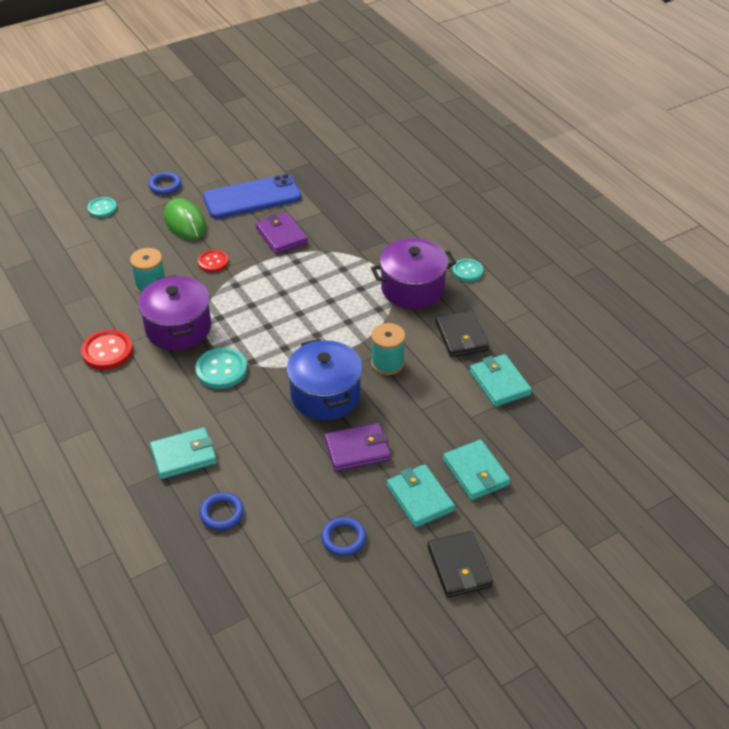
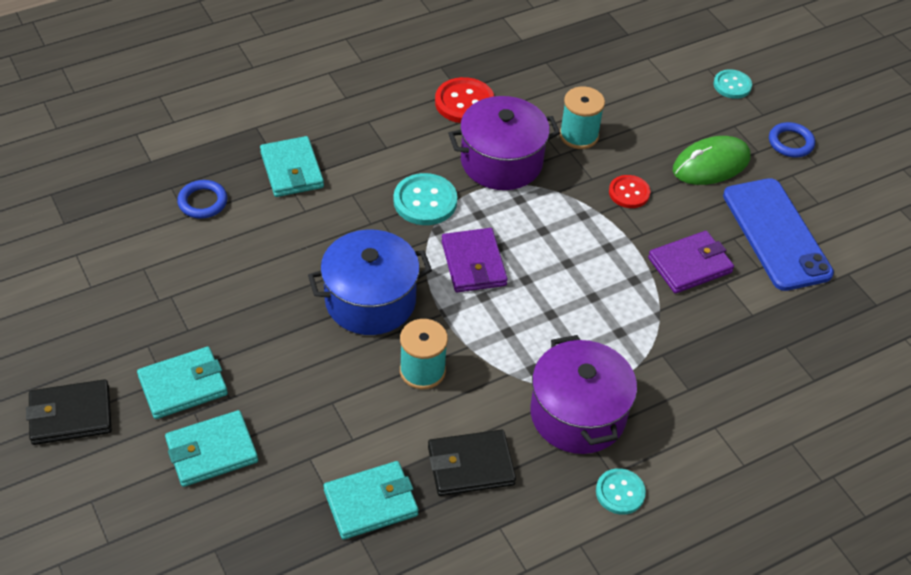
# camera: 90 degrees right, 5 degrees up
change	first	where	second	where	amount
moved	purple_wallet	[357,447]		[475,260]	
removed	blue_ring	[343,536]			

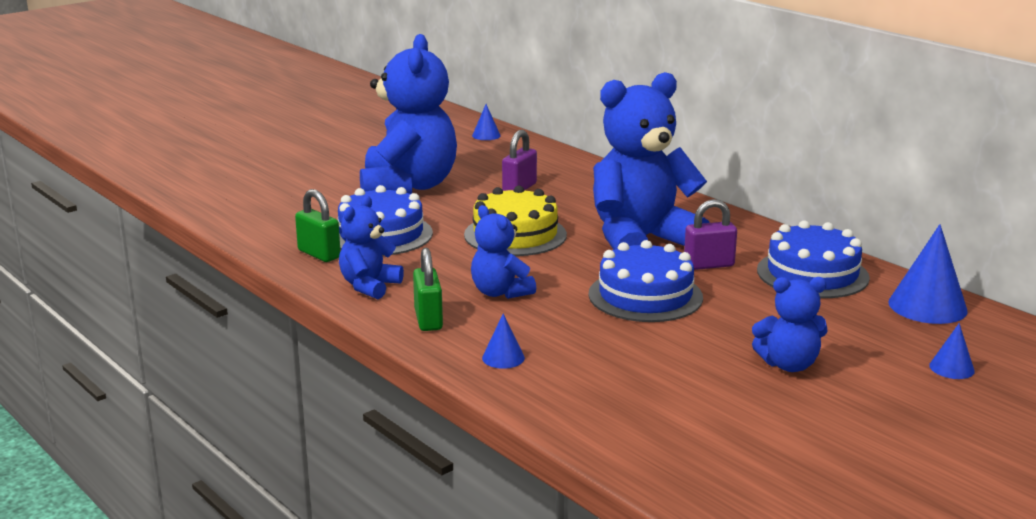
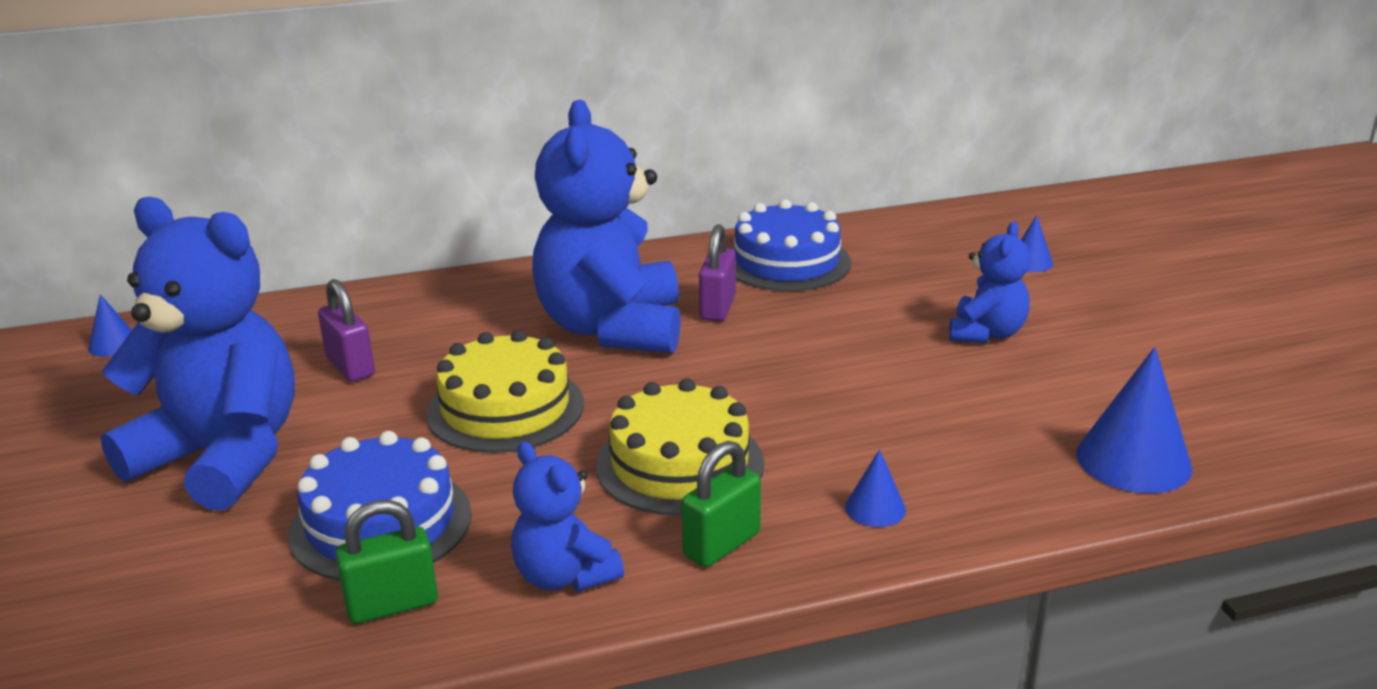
# camera: 65 degrees left, 5 degrees up
change	first	where	second	where	amount
replaced	blue_teddy_bear	[503,252]	yellow_cake	[680,447]	
turned	green_padlock	[428,289]		[721,504]	60 degrees counterclockwise
moved	blue_cone	[928,274]		[1134,420]	
removed	blue_cake	[646,281]			

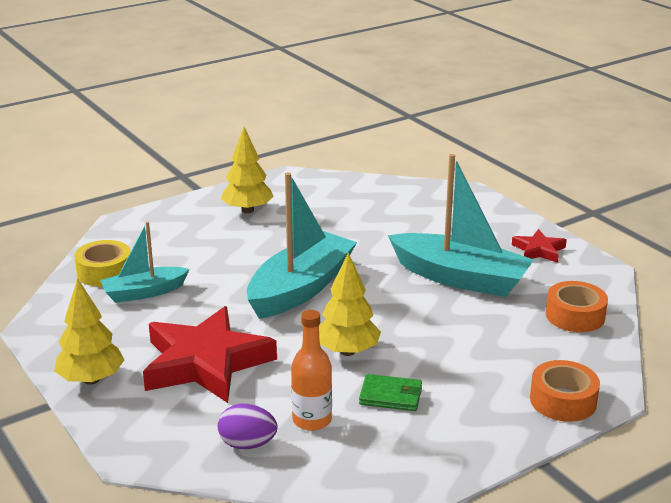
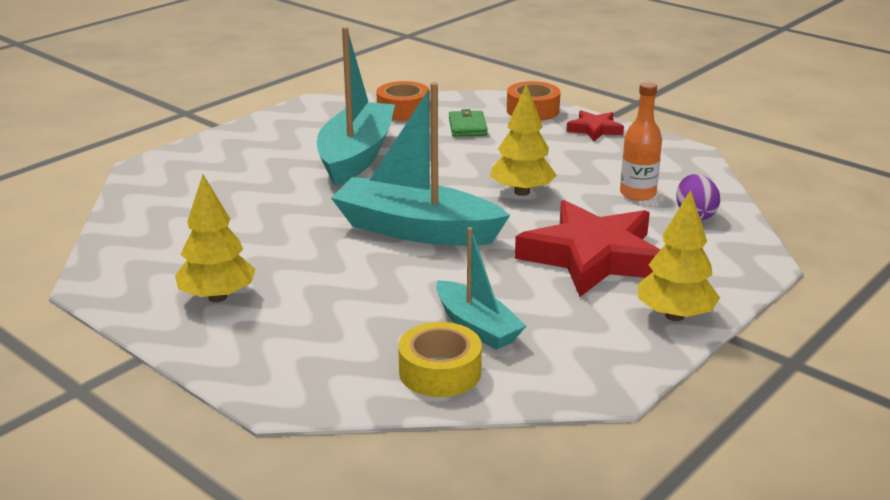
# camera: 105 degrees left, 0 degrees up
change	first	where	second	where	amount
moved	green_wallet	[390,392]		[468,123]	
moved	red_star	[539,246]		[595,125]	

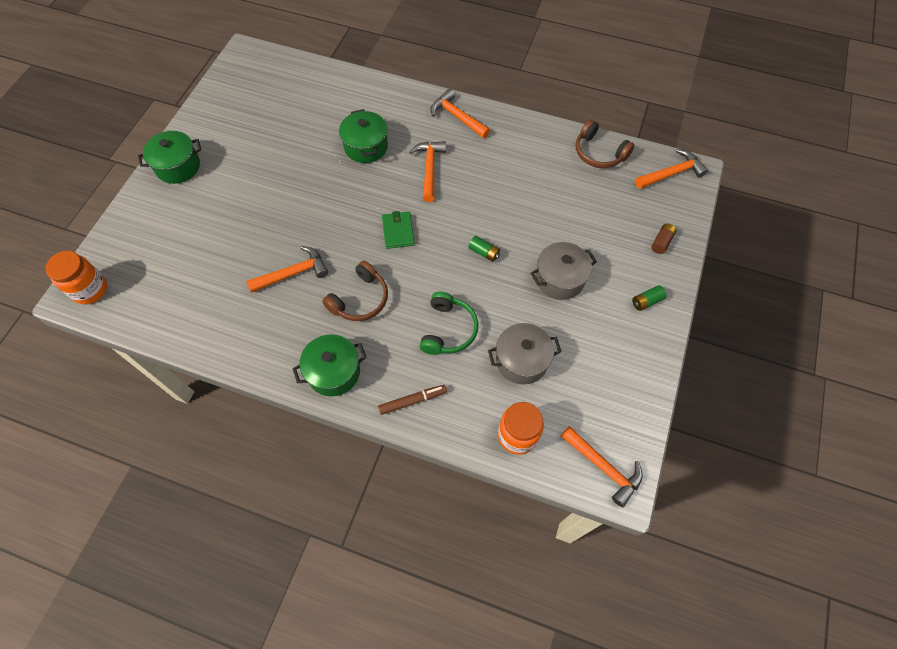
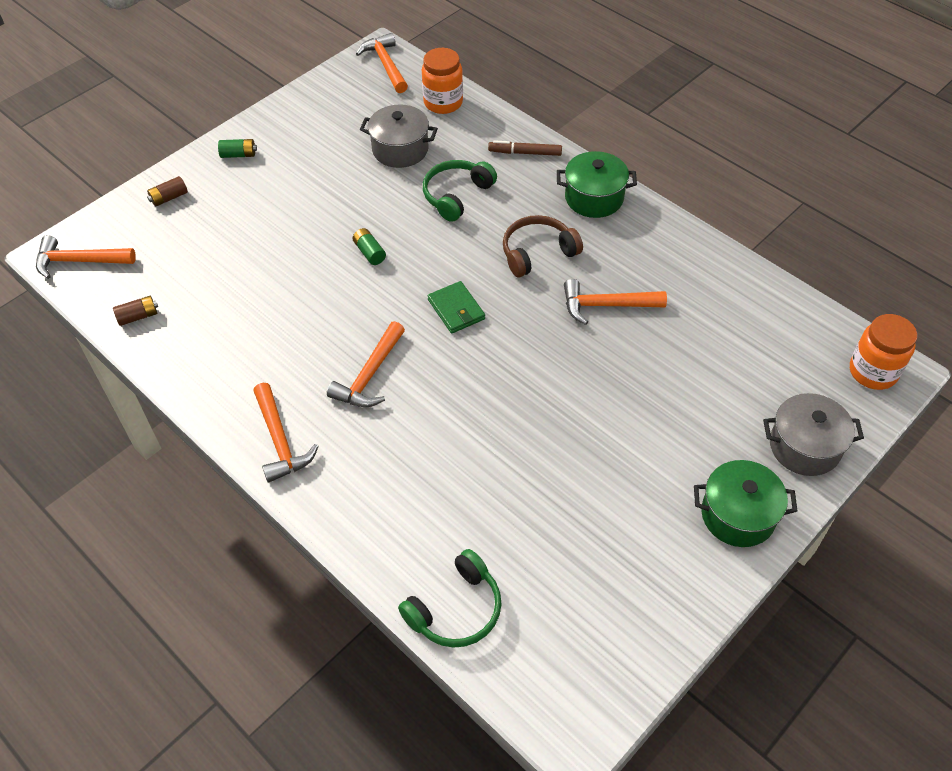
# camera: 155 degrees left, 10 degrees down
change	first	where	second	where	amount
replaced	brown_headphones	[605,143]	brown_battery	[135,311]	
added			green_headphones	[450,598]	
turned	green_wallet	[398,230]		[456,307]	45 degrees counterclockwise
moved	grey_pot	[564,271]		[813,434]	
removed	green_pot	[363,136]			

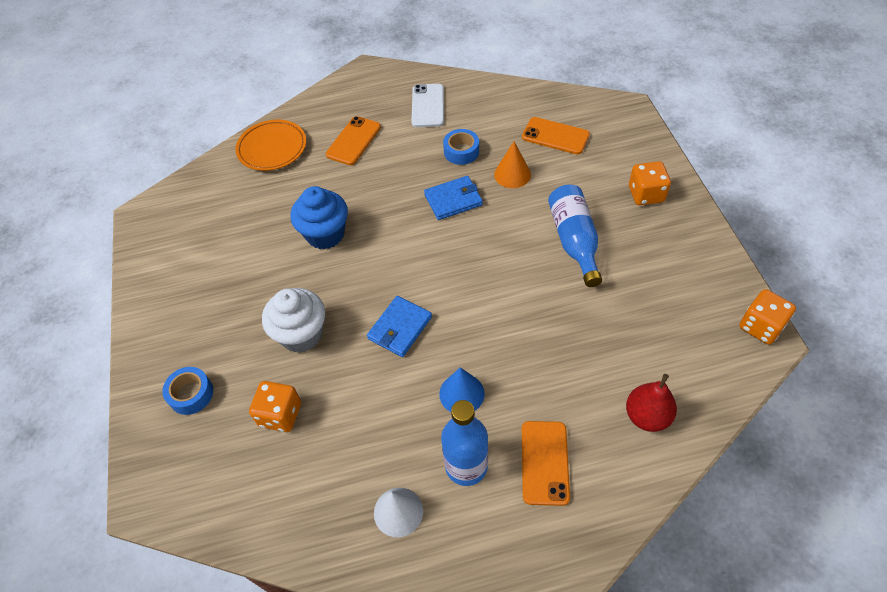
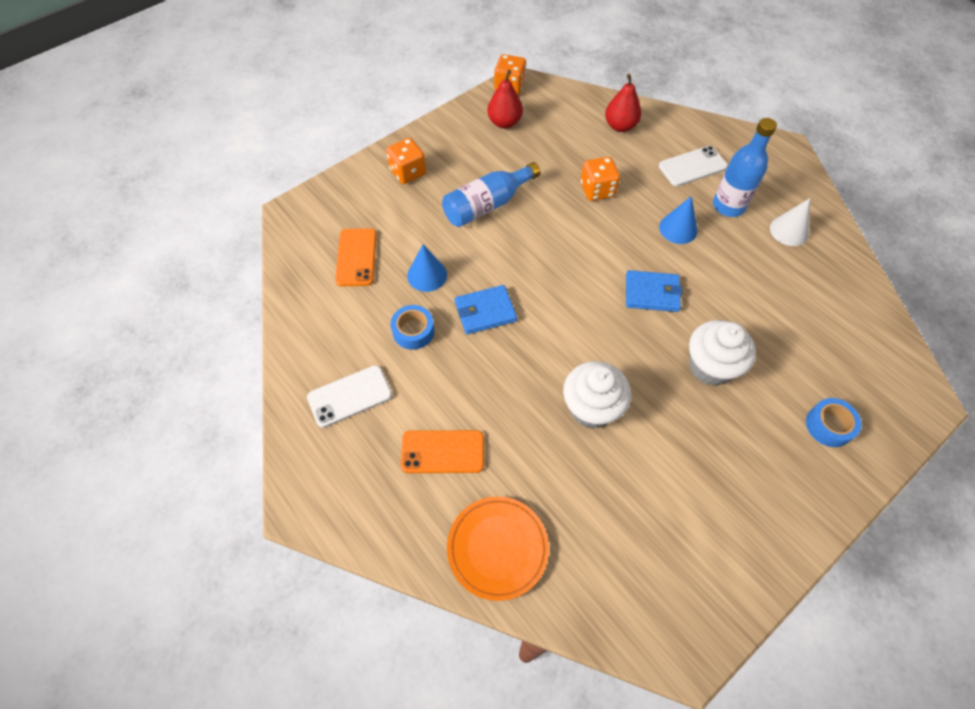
# camera: 120 degrees left, 5 degrees up
change	first	where	second	where	amount
recoloured	orange_cone	[512,165]	blue_cone	[427,268]	
turned	blue_wallet	[453,198]		[486,309]	60 degrees counterclockwise
added			red_pear	[505,99]	
recoloured	blue_cupcake	[319,218]	white_cupcake	[597,395]	
moved	orange_dice	[275,406]		[600,179]	
recoloured	orange_phone	[546,463]	white_phone	[693,166]	

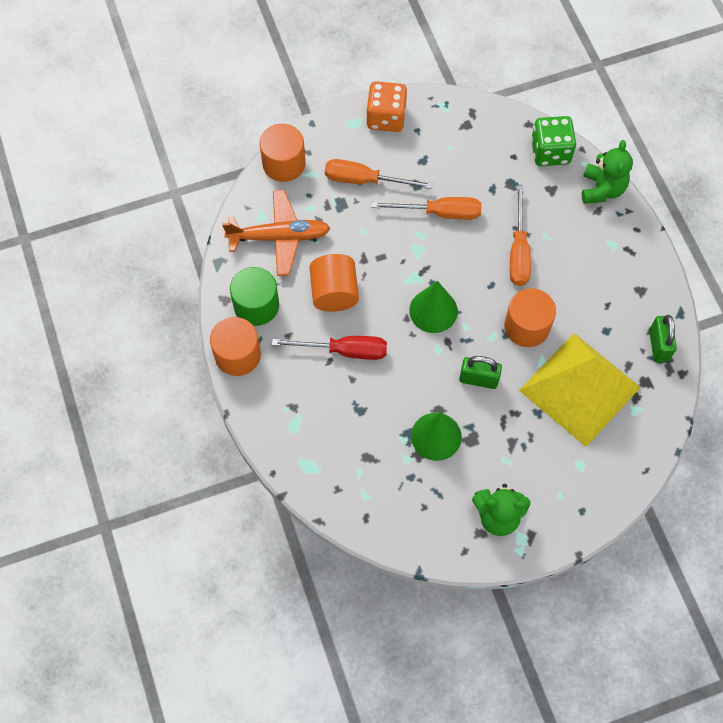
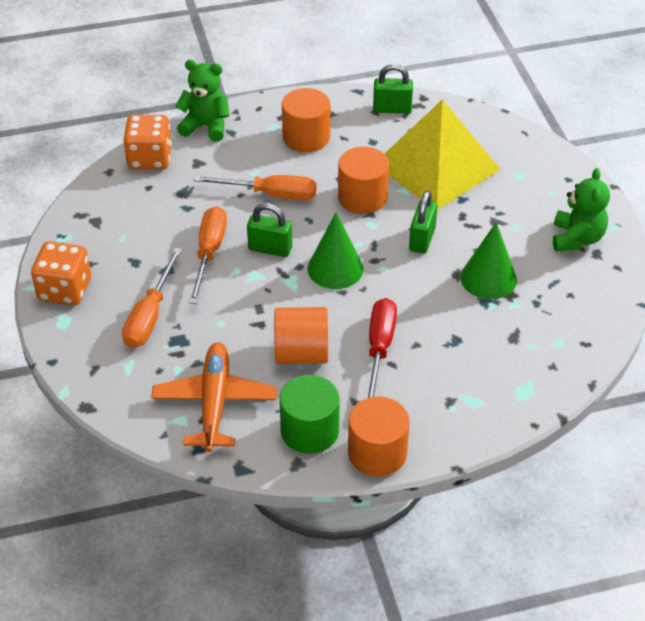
# camera: 85 degrees left, 20 degrees down
change	first	where	second	where	amount
recoloured	green_dice	[553,141]	orange_dice	[147,142]	
added			green_padlock	[269,230]	
moved	orange_cylinder	[282,153]		[306,120]	

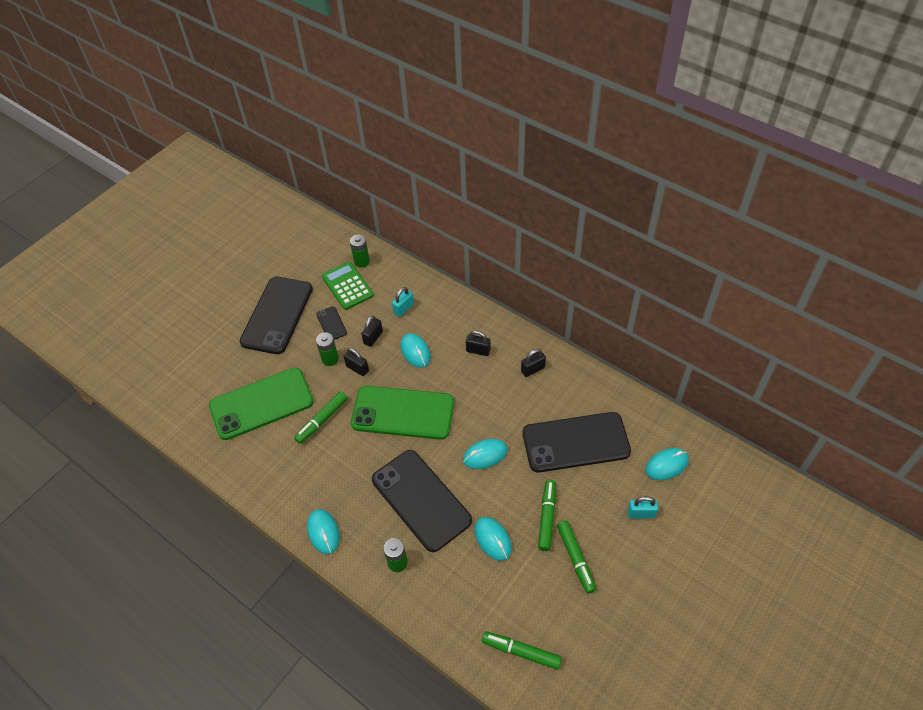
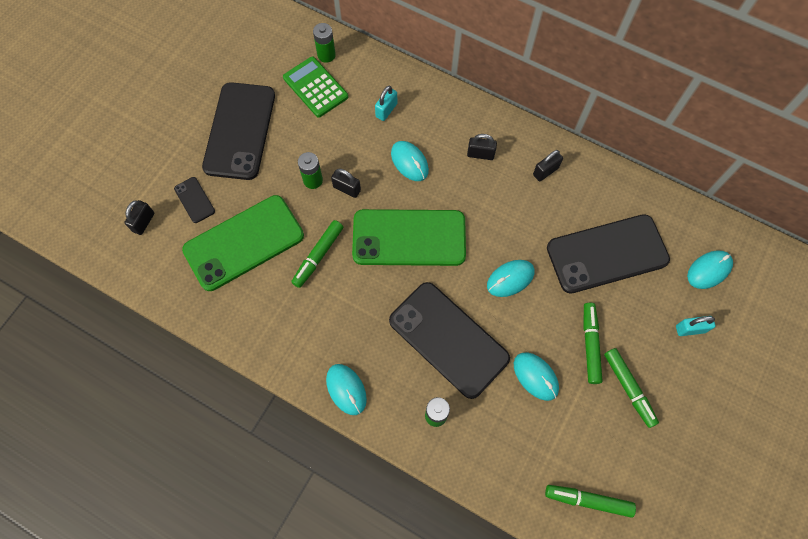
# camera: 10 degrees left, 15 degrees up
change	first	where	second	where	amount
moved	black_padlock	[372,331]		[139,217]	
moved	black_phone	[331,323]		[194,200]	

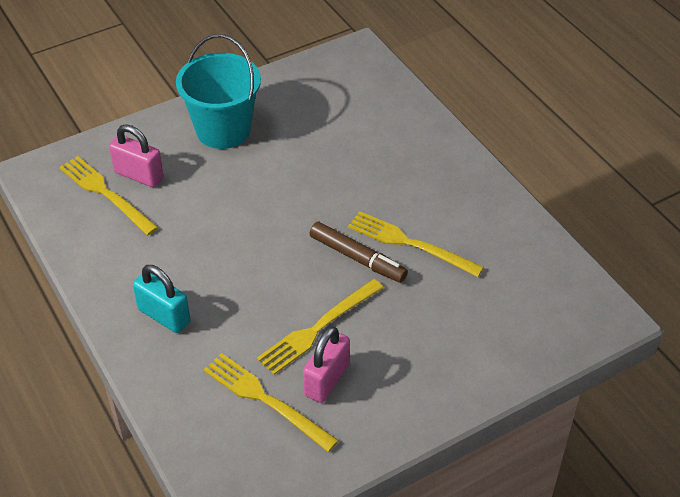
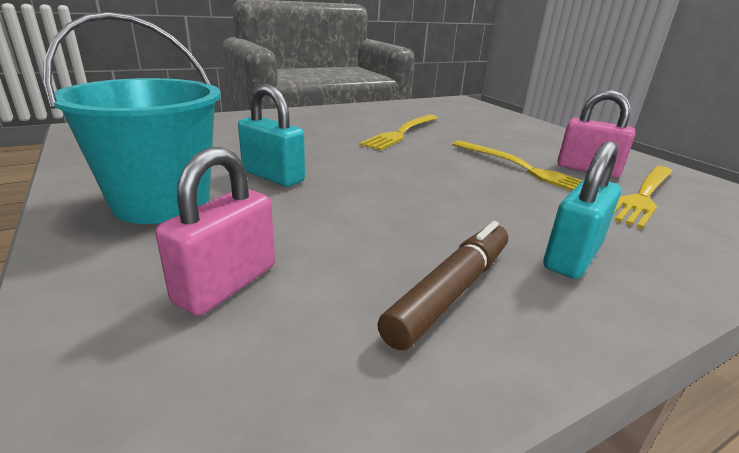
# camera: 90 degrees left, 20 degrees down
change	first	where	second	where	amount
added			turquoise_padlock	[271,135]	
moved	brown_marker	[359,252]		[443,285]	
removed	yellow_fork	[109,195]			

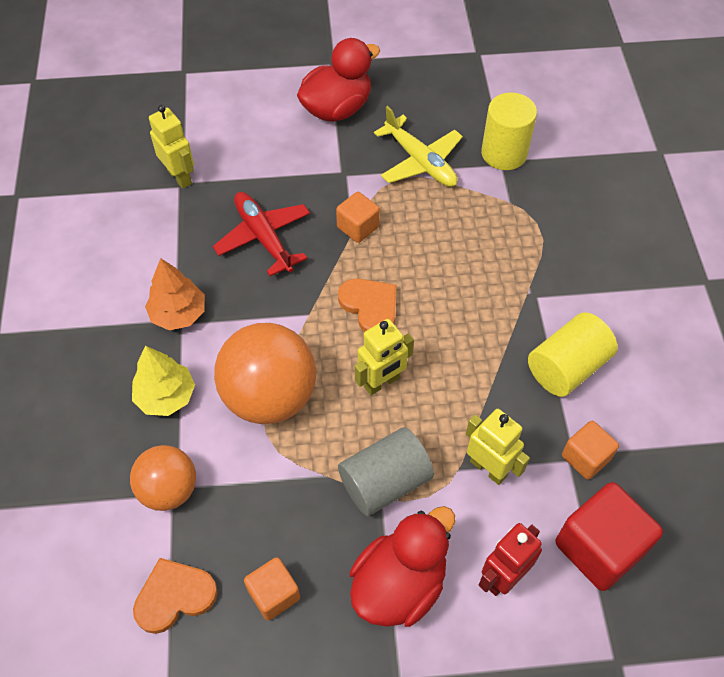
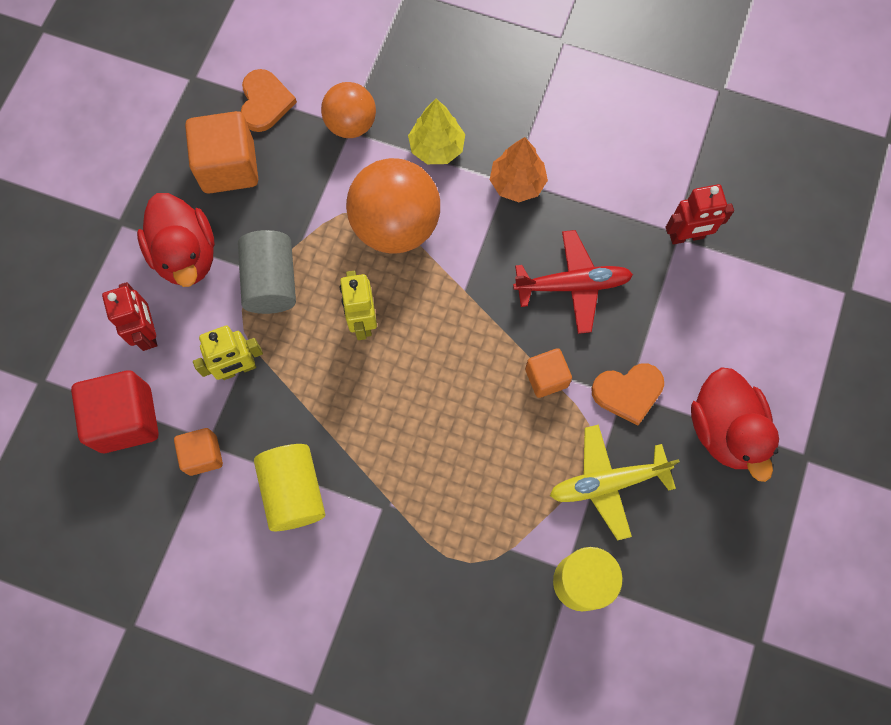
# camera: 115 degrees right, 15 degrees up
change	first	where	second	where	amount
resized	orange_cube	[272,588]		[221,152]	x1.73
moved	orange_heart	[367,305]		[627,394]	
recoloured	yellow_robot	[171,147]	red_robot	[700,214]	

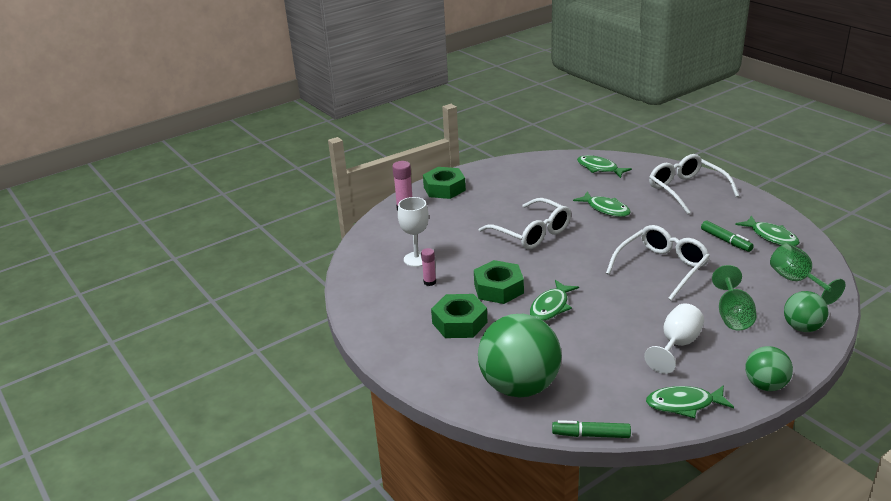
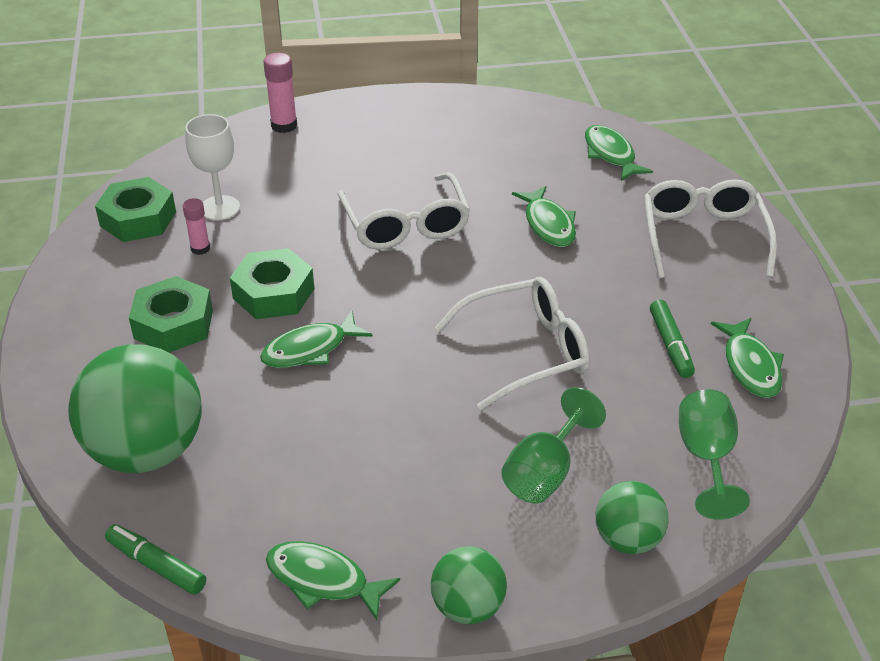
# camera: 25 degrees right, 10 degrees up
change	first	where	second	where	amount
moved	green_nut	[444,183]		[135,209]	
removed	white_goblet	[674,338]			

